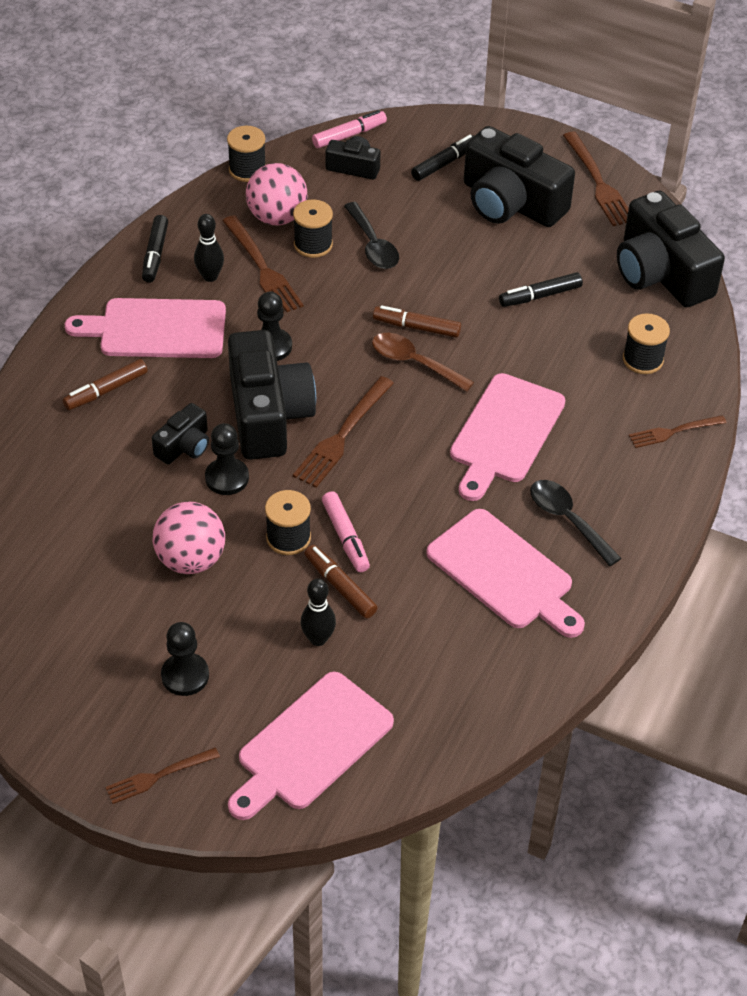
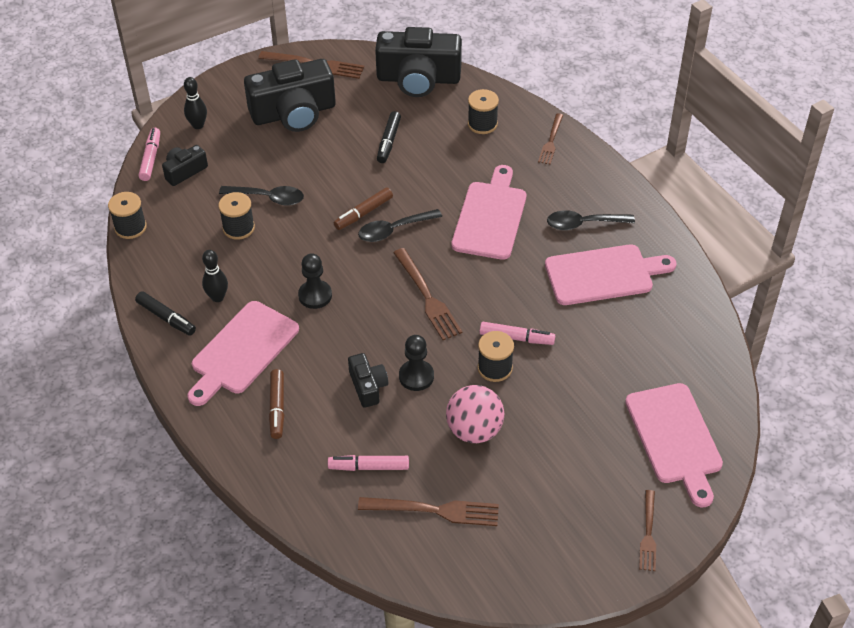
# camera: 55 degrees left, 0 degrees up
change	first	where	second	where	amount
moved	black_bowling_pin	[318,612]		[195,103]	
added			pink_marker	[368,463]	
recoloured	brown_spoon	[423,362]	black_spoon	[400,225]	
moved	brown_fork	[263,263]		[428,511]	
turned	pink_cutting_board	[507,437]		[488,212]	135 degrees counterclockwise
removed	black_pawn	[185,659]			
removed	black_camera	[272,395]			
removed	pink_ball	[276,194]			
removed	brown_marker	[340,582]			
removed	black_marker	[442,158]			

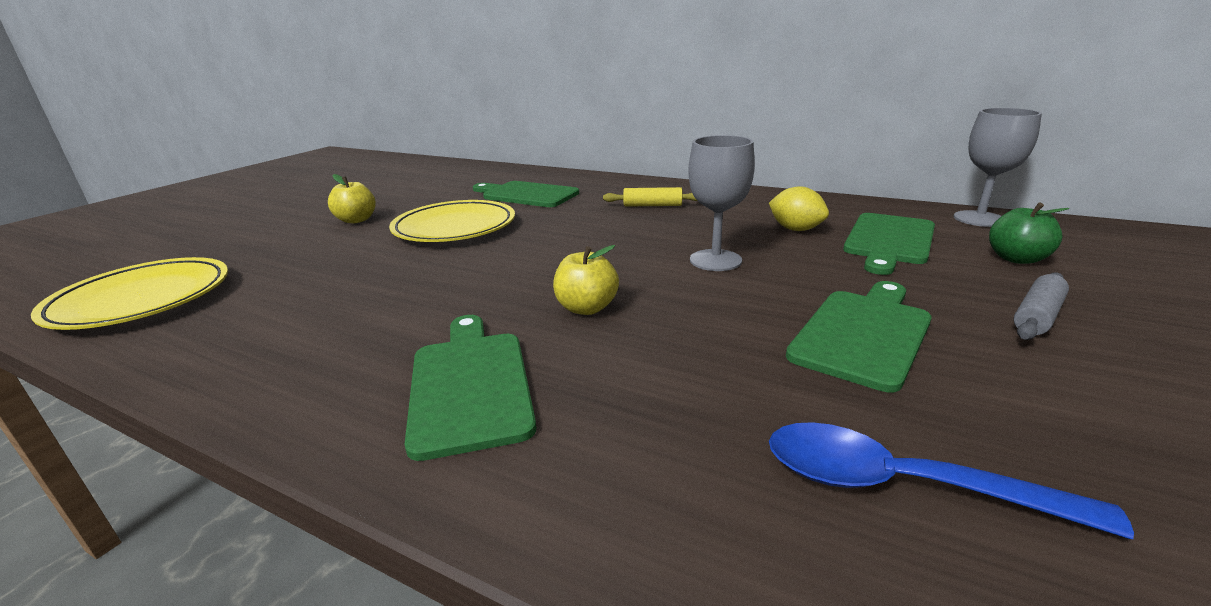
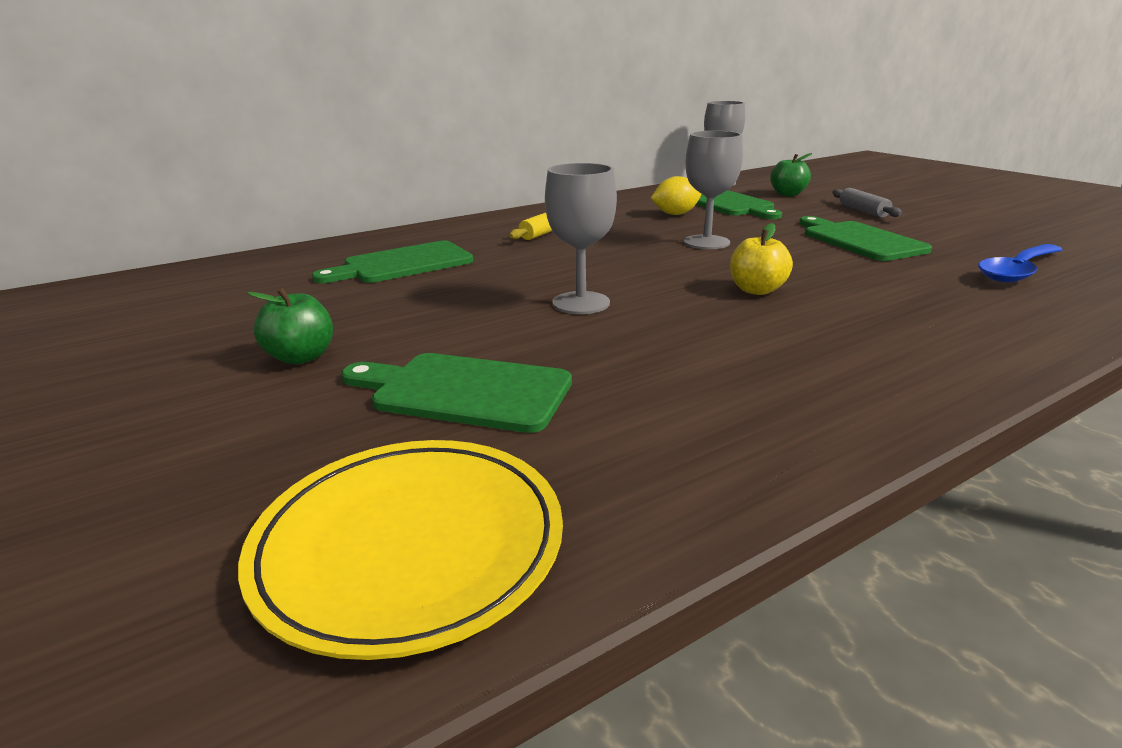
# camera: 60 degrees left, 0 degrees up
change	first	where	second	where	amount
recoloured	yellow_apple	[352,198]	green_apple	[290,325]	
moved	green_cutting_board	[470,388]		[456,393]	
added			grey_goblet	[581,238]	
removed	yellow_plate	[452,221]			

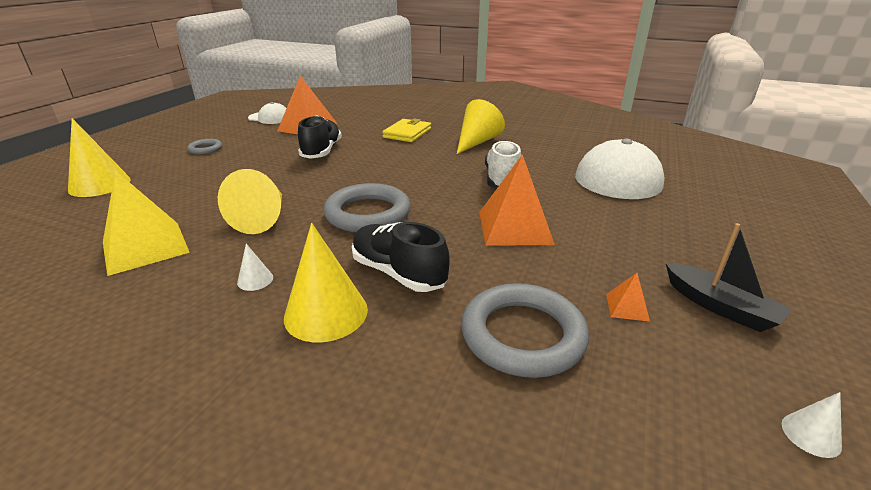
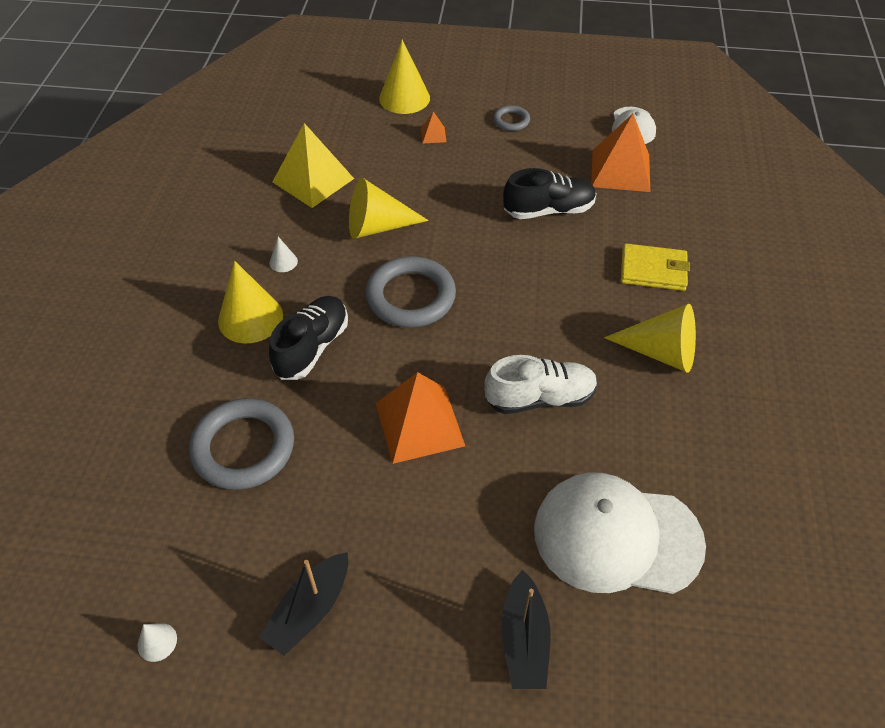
# camera: 75 degrees right, 20 degrees up
change	first	where	second	where	amount
moved	orange_pyramid	[628,297]		[433,127]	
added			black_boat	[526,629]	

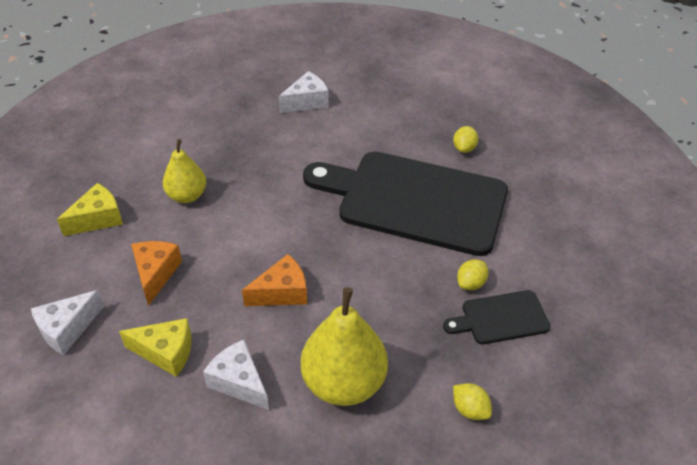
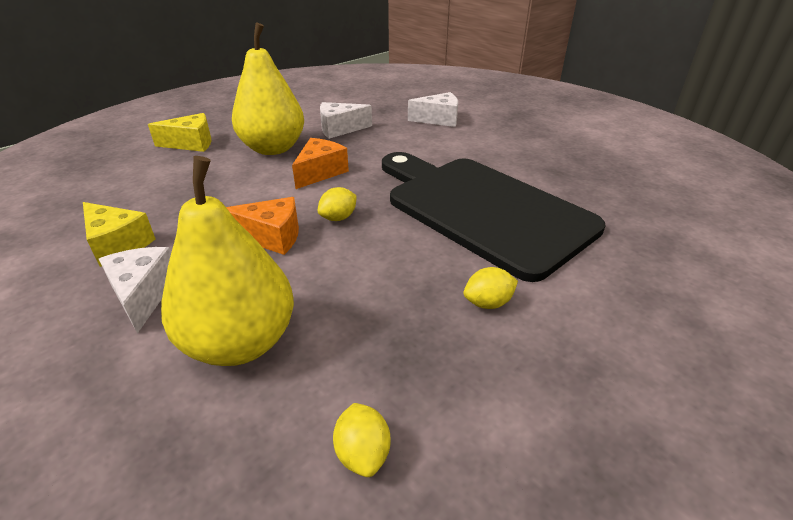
# camera: 30 degrees right, 10 degrees down
change	first	where	second	where	amount
resized	yellow_pear	[184,171]		[268,88]	x1.63
moved	orange_cheese	[156,273]		[320,163]	
moved	yellow_lemon	[465,139]		[337,204]	
moved	white_cheese	[67,322]		[346,120]	
removed	black_cutting_board	[497,317]			

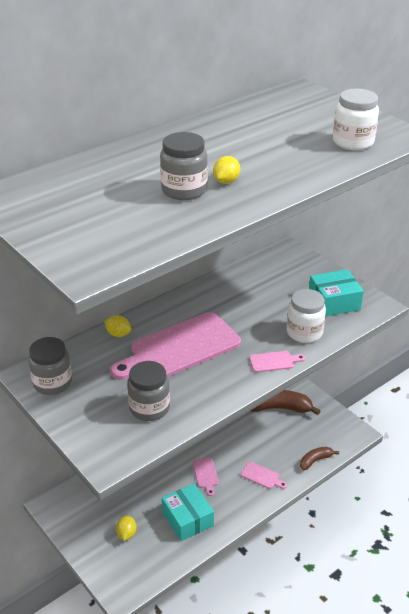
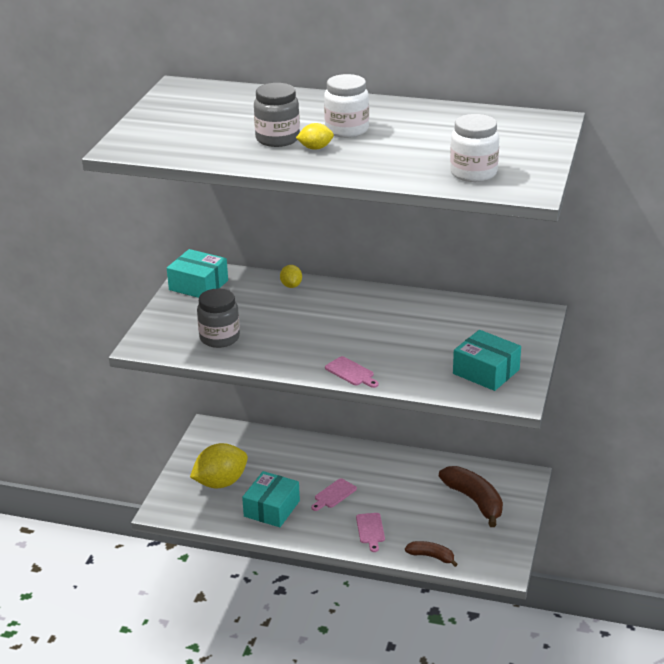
# camera: 55 degrees right, 5 degrees down
change	first	where	second	where	amount
replaced	grey_jar	[50,366]	turquoise_box	[197,273]	
resized	yellow_lemon	[126,528]		[219,465]	x2.05
moved	white_jar	[306,316]		[346,106]	
removed	pink_cutting_board	[175,346]			

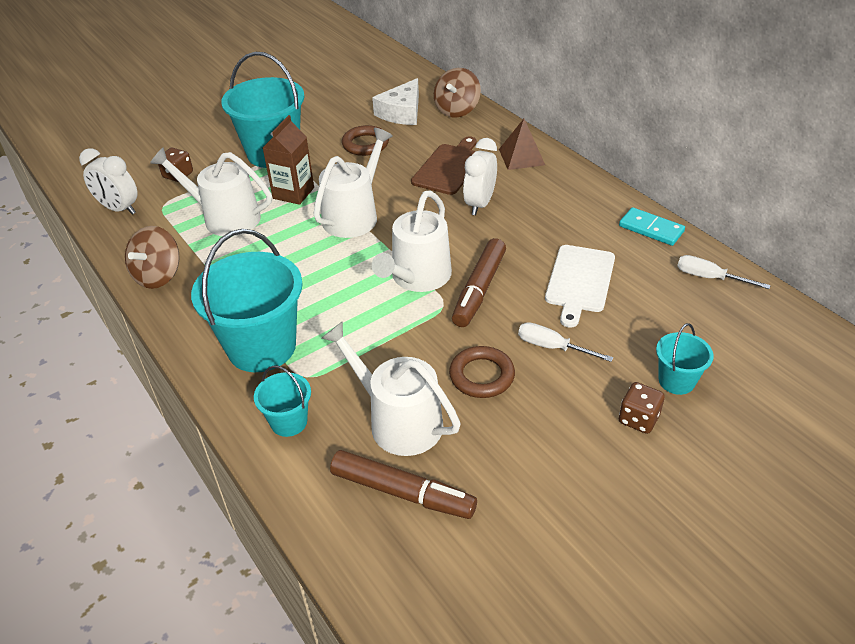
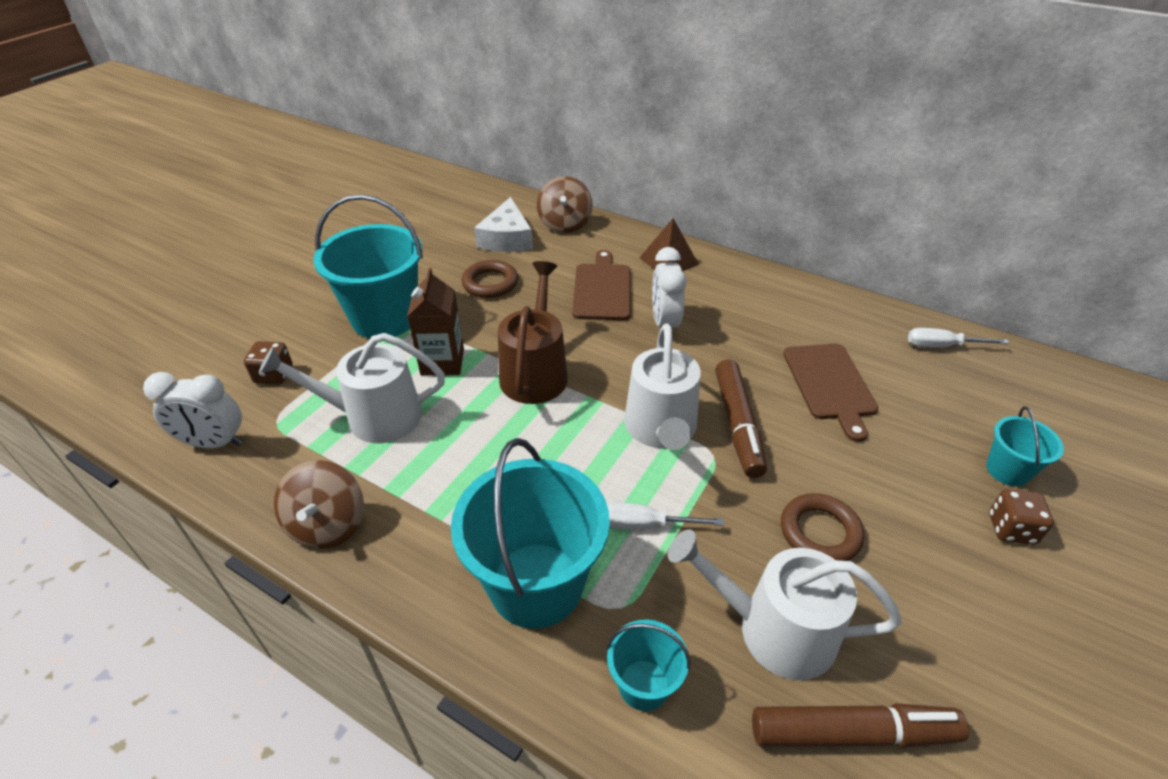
# camera: 25 degrees left, 0 degrees up
change	first	where	second	where	amount
recoloured	white_watering_can	[352,183]	brown_watering_can	[533,332]	
moved	white_screwdriver	[565,342]		[665,516]	
recoloured	white_cutting_board	[580,286]	brown_cutting_board	[830,393]	
removed	turquoise_domino	[652,226]			

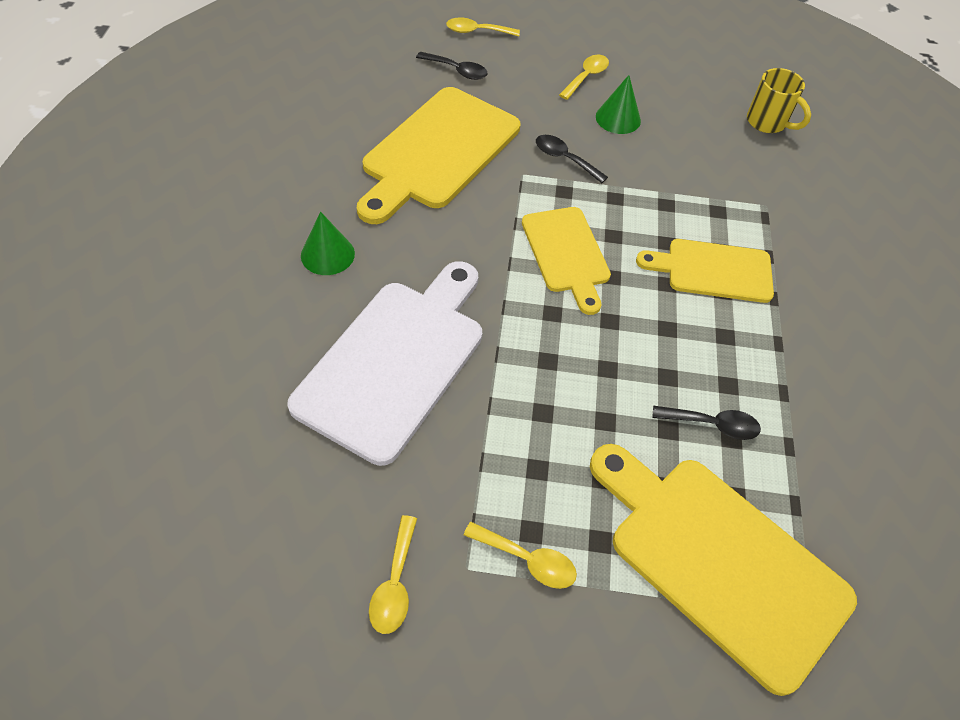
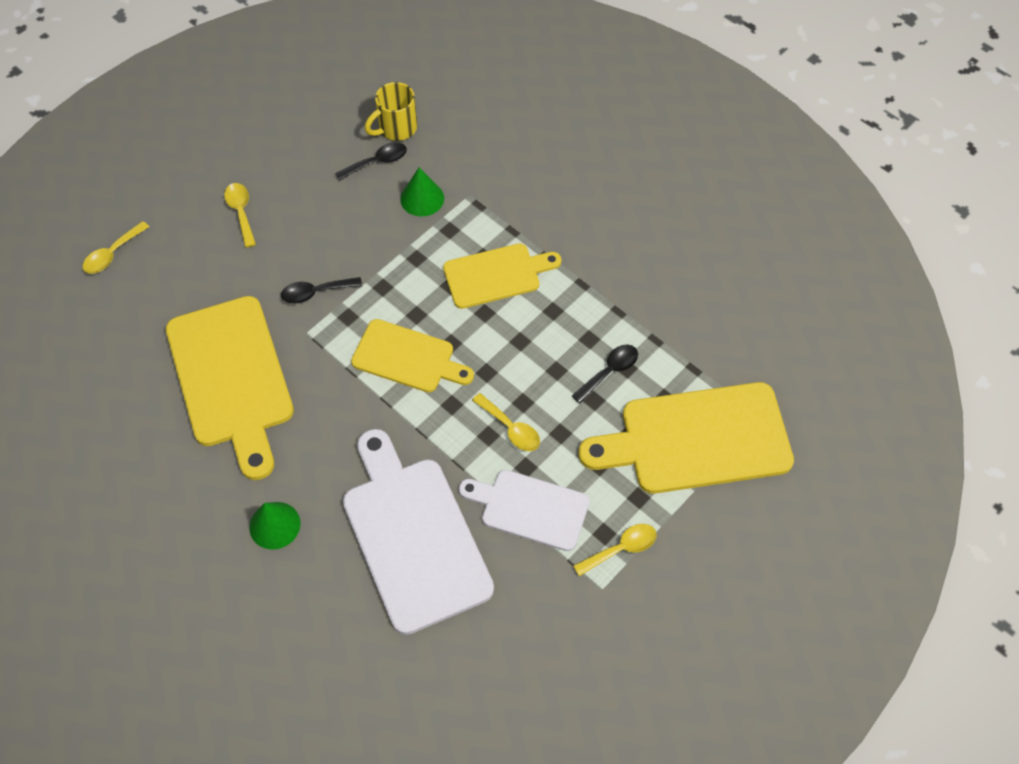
# camera: 50 degrees left, 5 degrees up
change	first	where	second	where	amount
moved	black_spoon	[452,66]		[371,161]	
turned	yellow_mug	[779,100]		[391,111]	150 degrees clockwise
moved	green_cone	[618,104]		[422,191]	
turned	yellow_cutting_board	[705,271]		[502,276]	150 degrees counterclockwise
added			white_cutting_board	[524,510]	
moved	yellow_spoon	[393,574]		[506,422]	

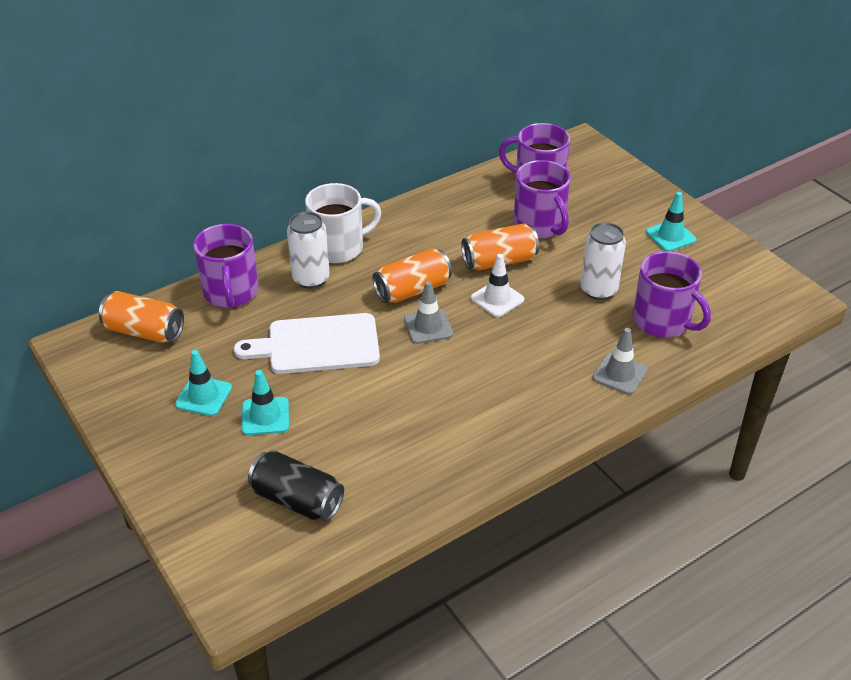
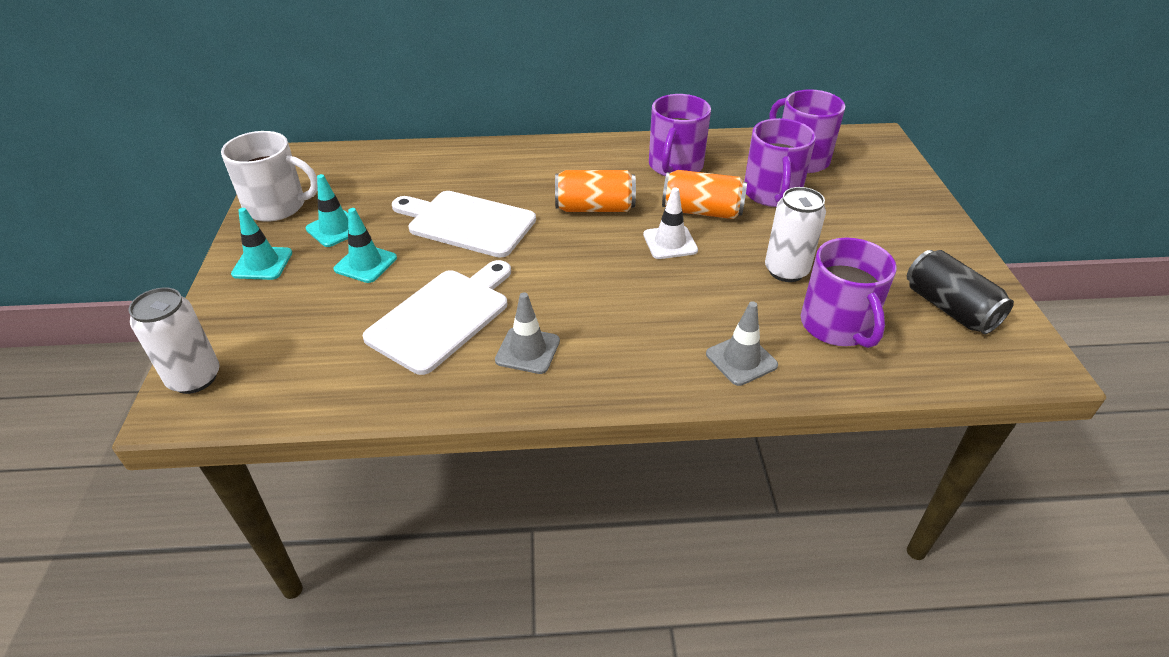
# camera: 30 degrees right, 0 degrees up
change	first	where	second	where	amount
moved	white_can	[308,250]		[174,341]	
moved	white_mug	[343,223]		[269,176]	
moved	turquoise_traffic_cone	[671,221]		[261,244]	
added			white_cutting_board	[436,317]	
moved	grey_traffic_cone	[428,312]		[527,333]	
moved	purple_mug	[226,266]		[680,135]	
moved	black_can	[296,485]		[960,292]	
removed	orange_can	[141,317]			

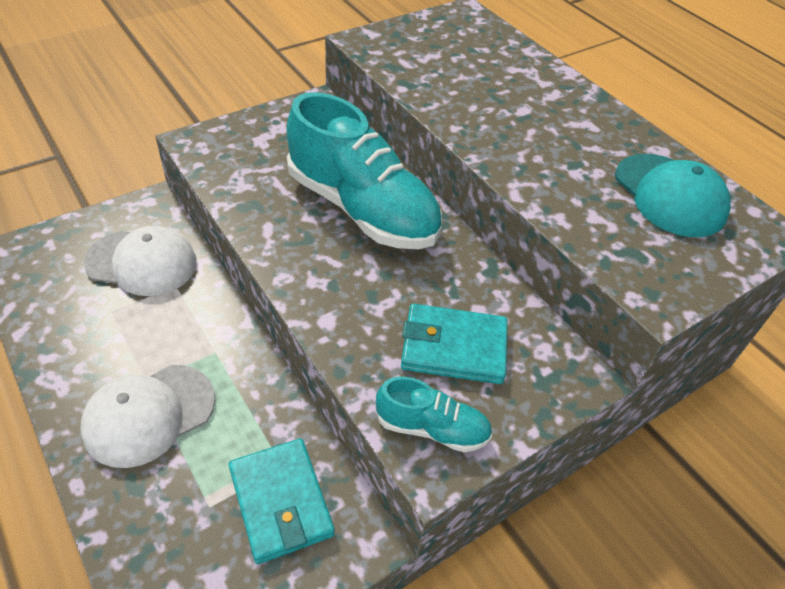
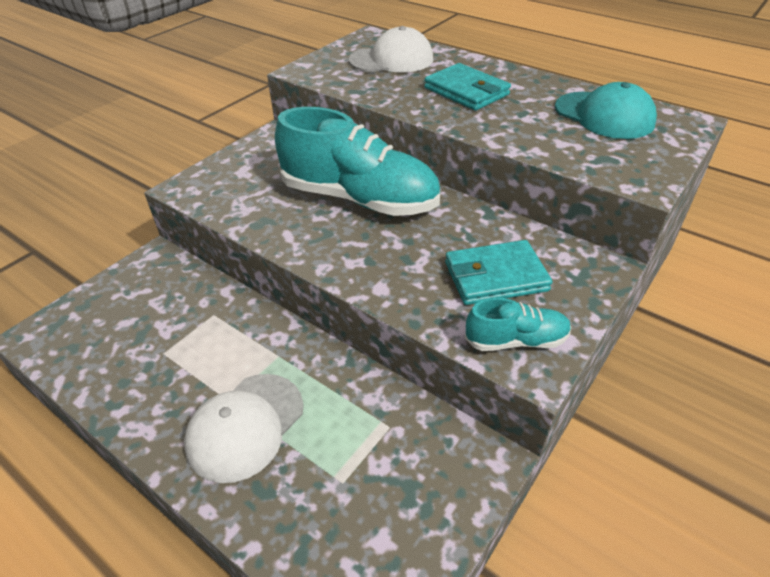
# camera: 15 degrees left, 5 degrees down
change	first	where	second	where	amount
moved	white_cap	[140,261]		[391,49]	
moved	turquoise_wallet	[282,501]		[467,87]	

